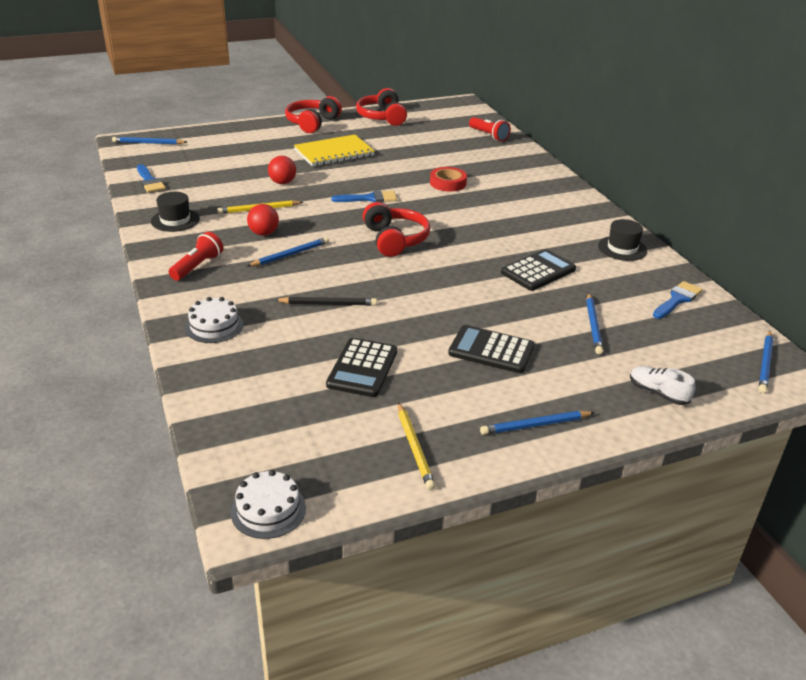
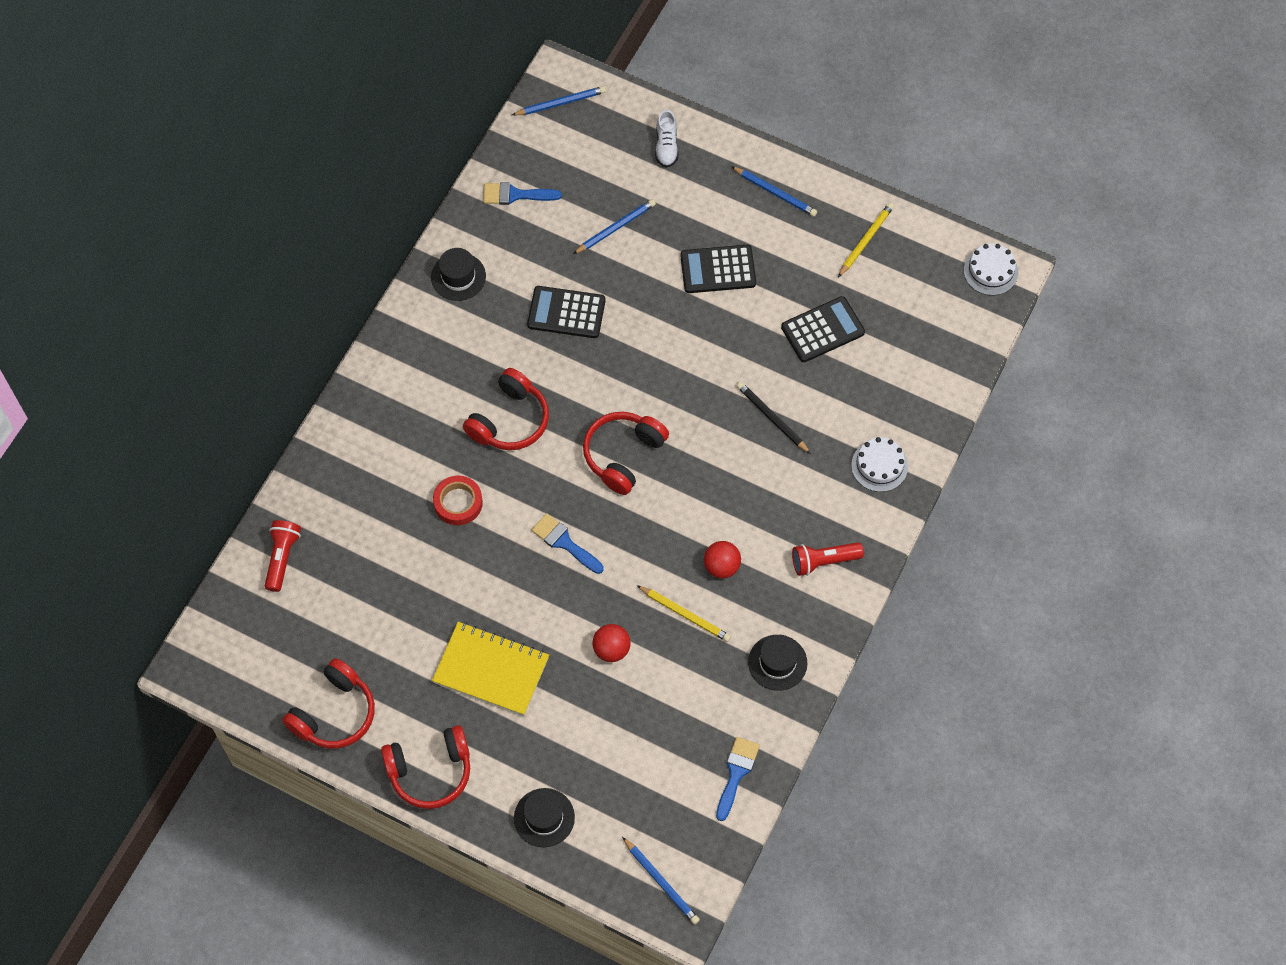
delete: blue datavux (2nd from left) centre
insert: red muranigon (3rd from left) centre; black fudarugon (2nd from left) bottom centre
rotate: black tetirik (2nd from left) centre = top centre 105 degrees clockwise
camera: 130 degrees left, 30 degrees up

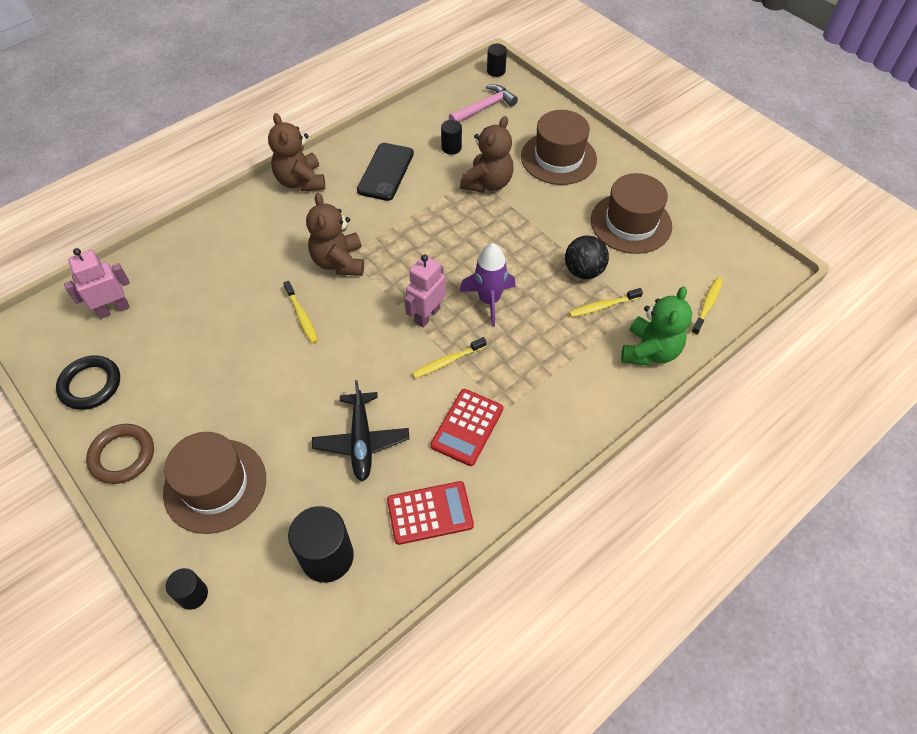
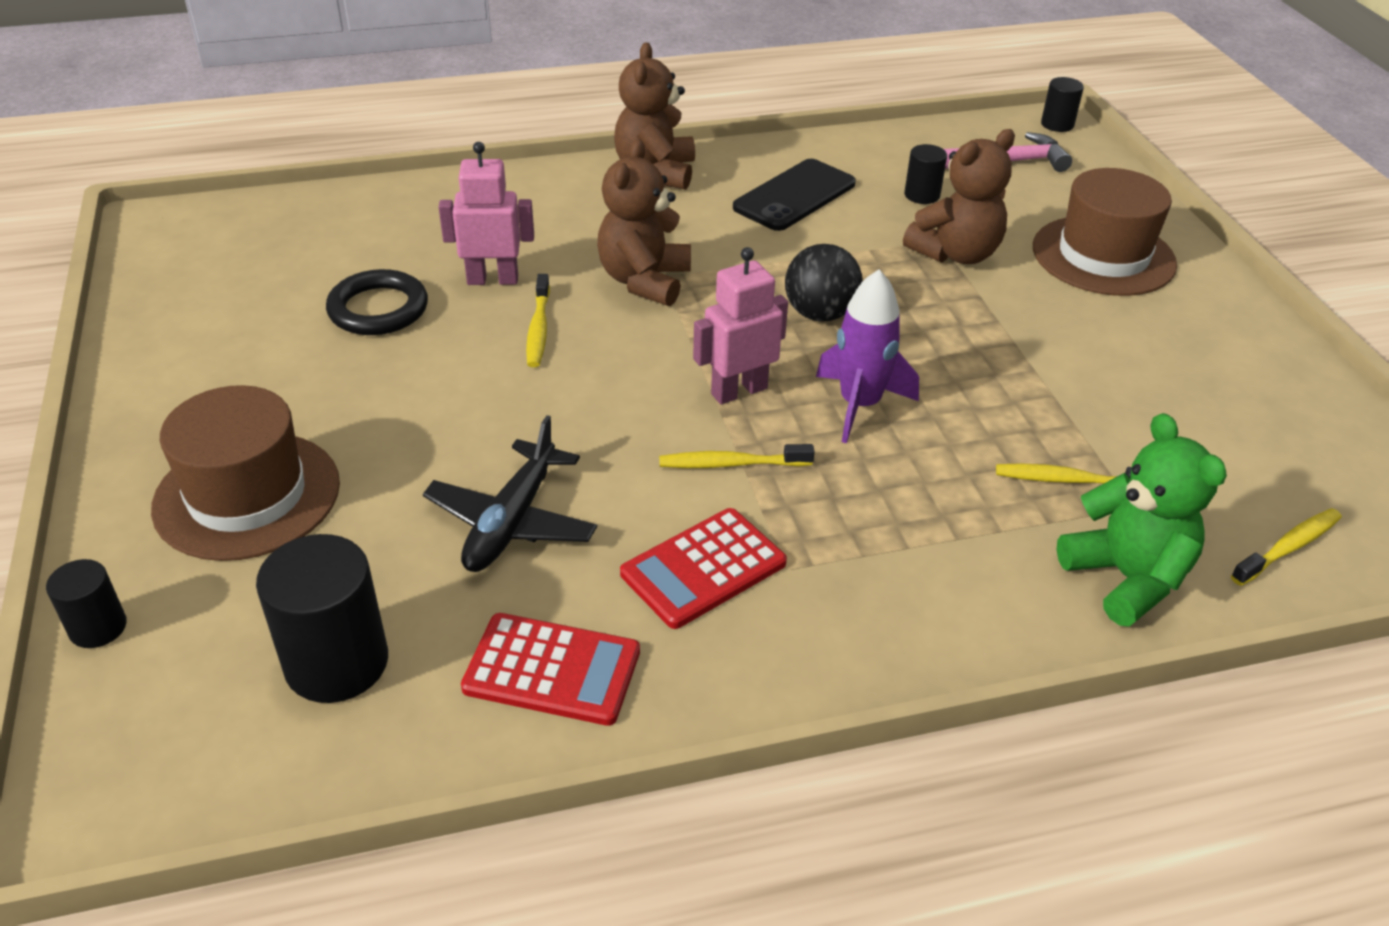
delete: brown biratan middle left; brown fudarugon (3rd from left) top right
move: black biratan middle left to top left; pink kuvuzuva (1st from left) middle left to top centre; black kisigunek centre to top centre
rotate: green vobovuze middle right = middle right 75 degrees counterclockwise
camera: 25 degrees right, 15 degrees down

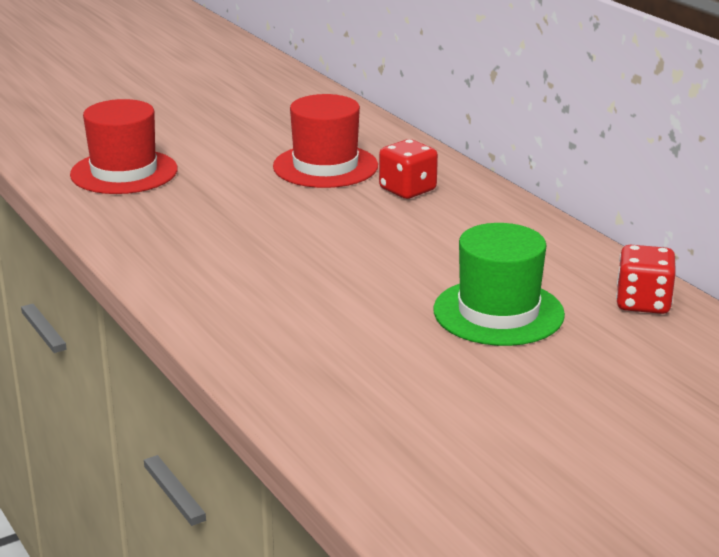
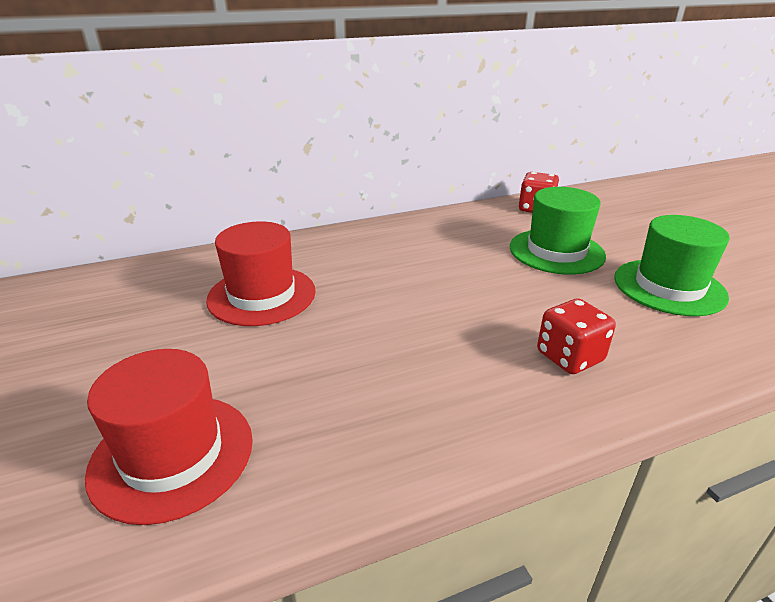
insert: green fudarugon (2nd from left) middle right
move: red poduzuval (1st from left in the first image) top centre to red poduzuval (2nd from left) middle right
camera: 80 degrees left, 5 degrees up

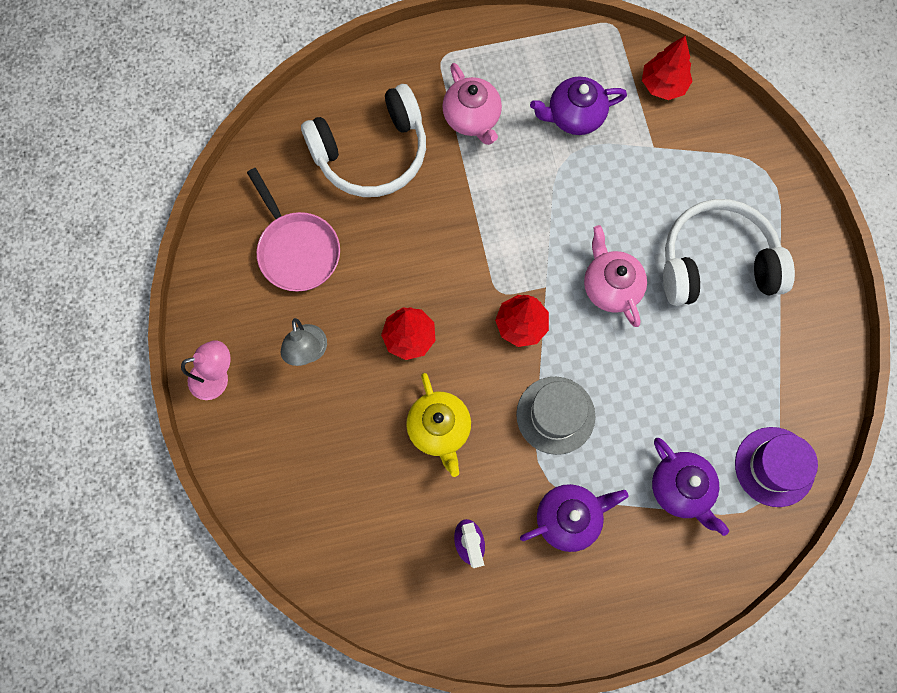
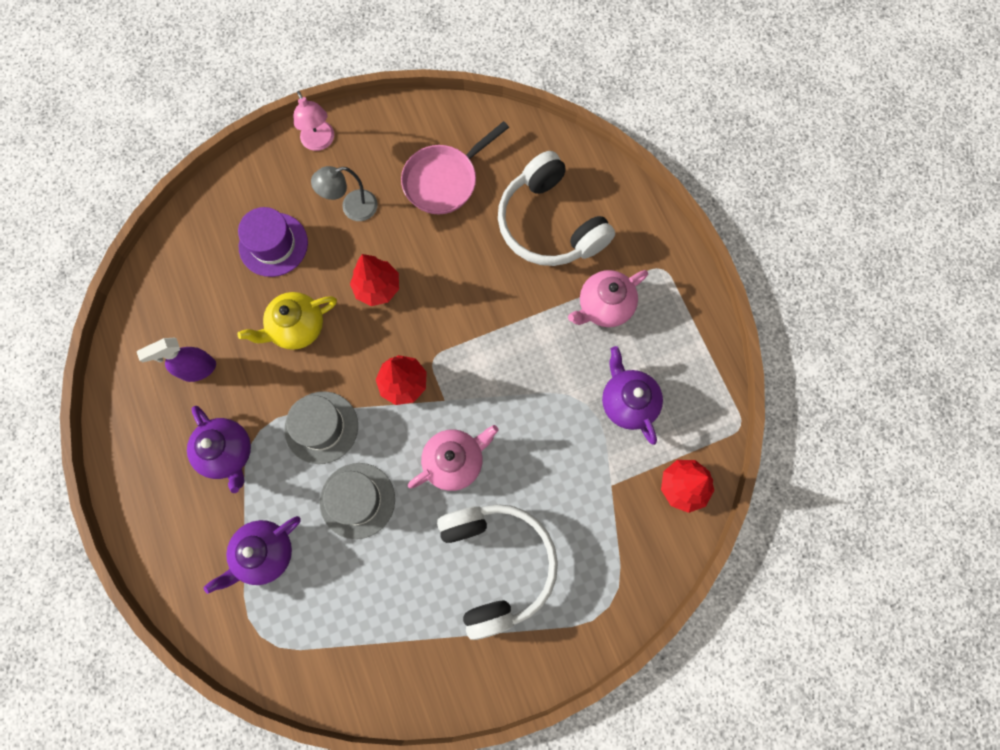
insert: grey fudarugon (2nd from left) bottom centre
move: purple fudarugon bottom right to top left
camera: 80 degrees right, 0 degrees up

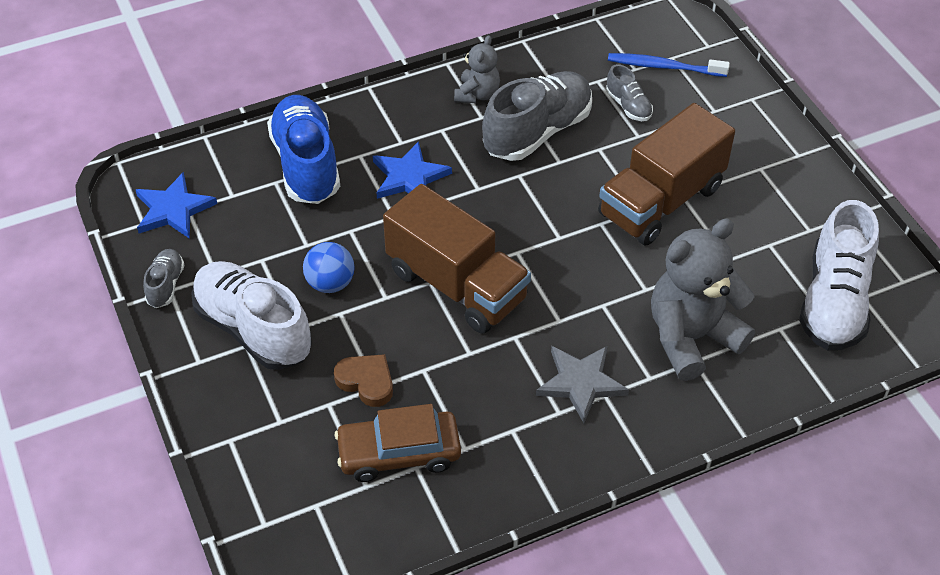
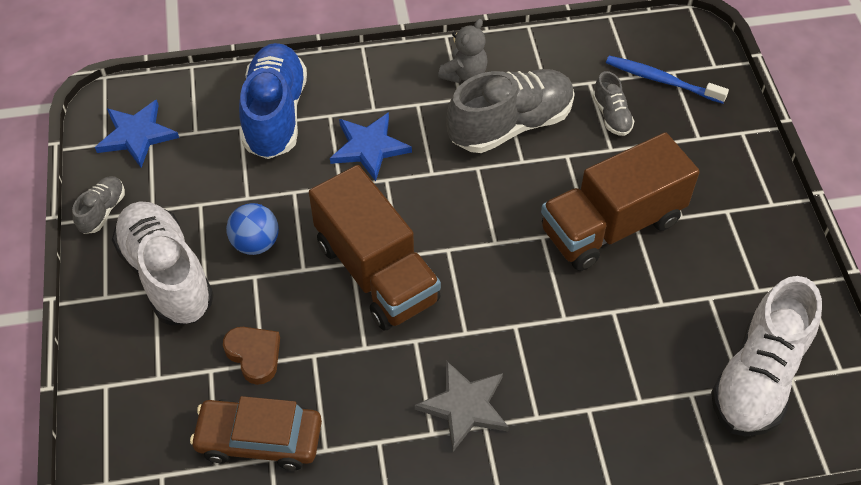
delete: grey vobovuze (2nd from left) middle right
camera: 15 degrees right, 5 degrees up

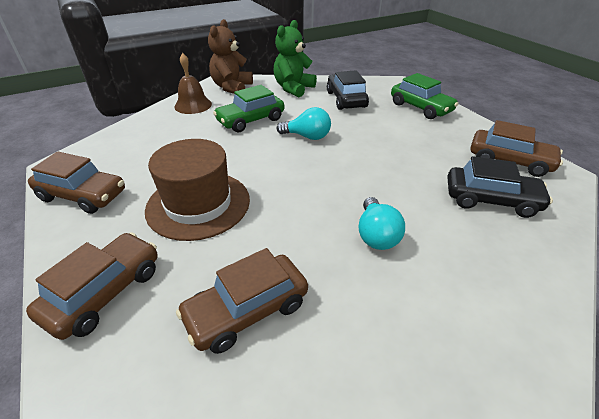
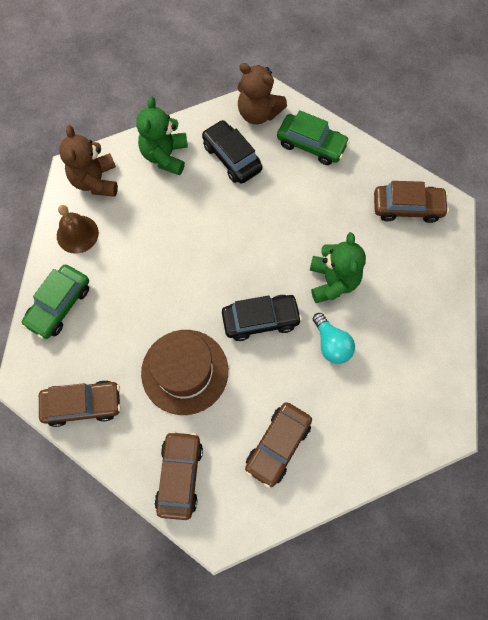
delete: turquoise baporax (1st from left) top centre
insert: brown vobovuze (2nd from left) top centre; green vobovuze (2nd from left) middle right
move: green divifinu (1st from left) top centre to middle left; black divifinu (2nd from left) middle right to centre
camera: 25 degrees left, 30 degrees up

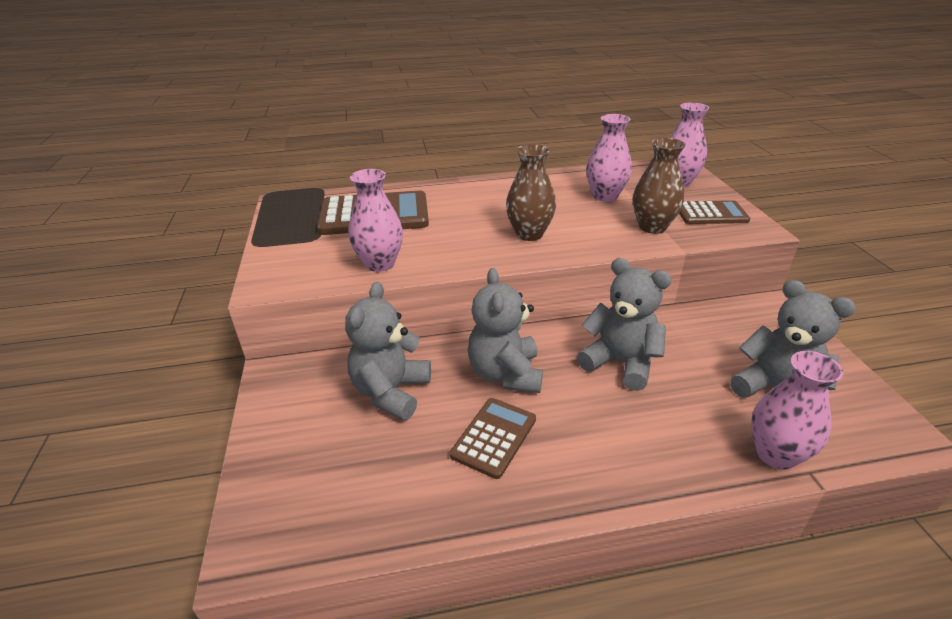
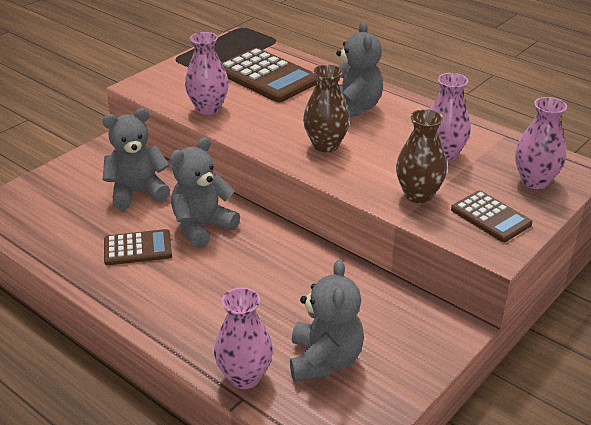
move: grey vobovuze (3rd from left in the first image) centre to grey vobovuze (4th from left) top centre
camera: 50 degrees right, 0 degrees up

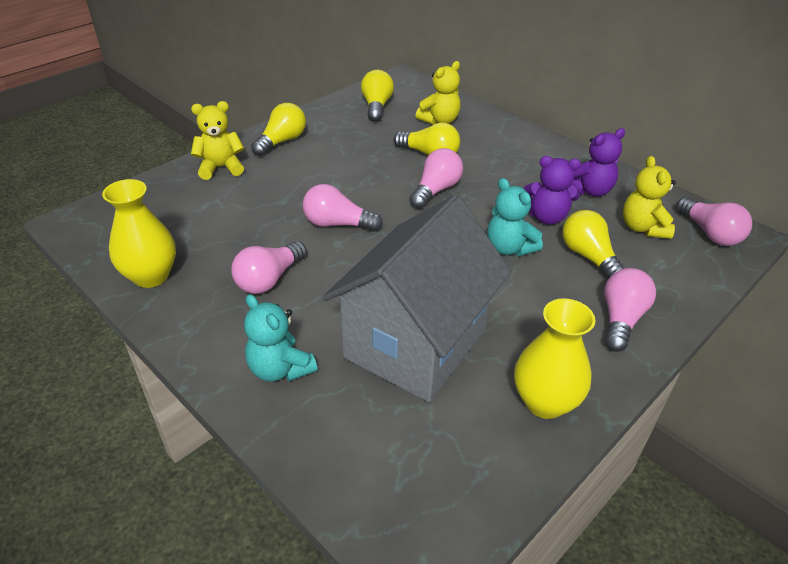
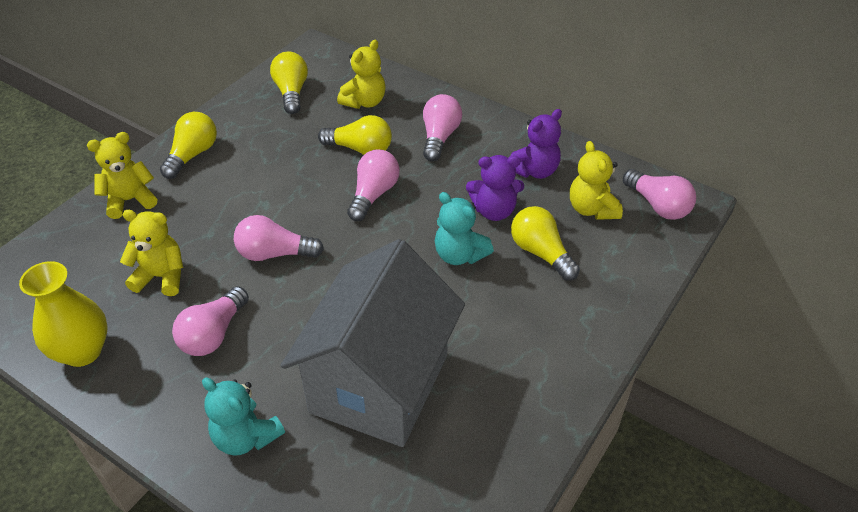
delete: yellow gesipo (2nd from left) middle right
insert: yellow vobovuze (2nd from left) middle left
move: pink baporax (4th from left) middle right to top centre
camera: 10 degrees left, 5 degrees up

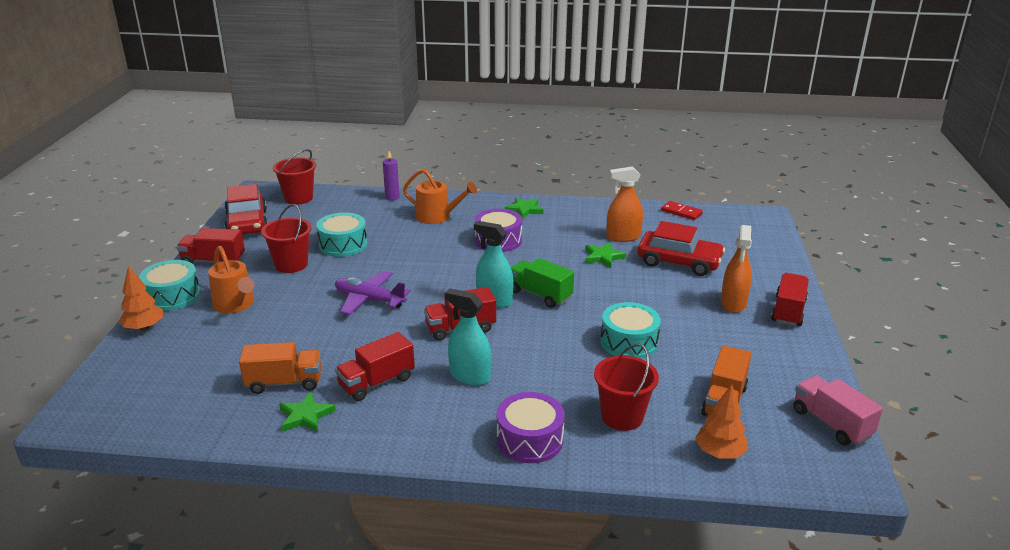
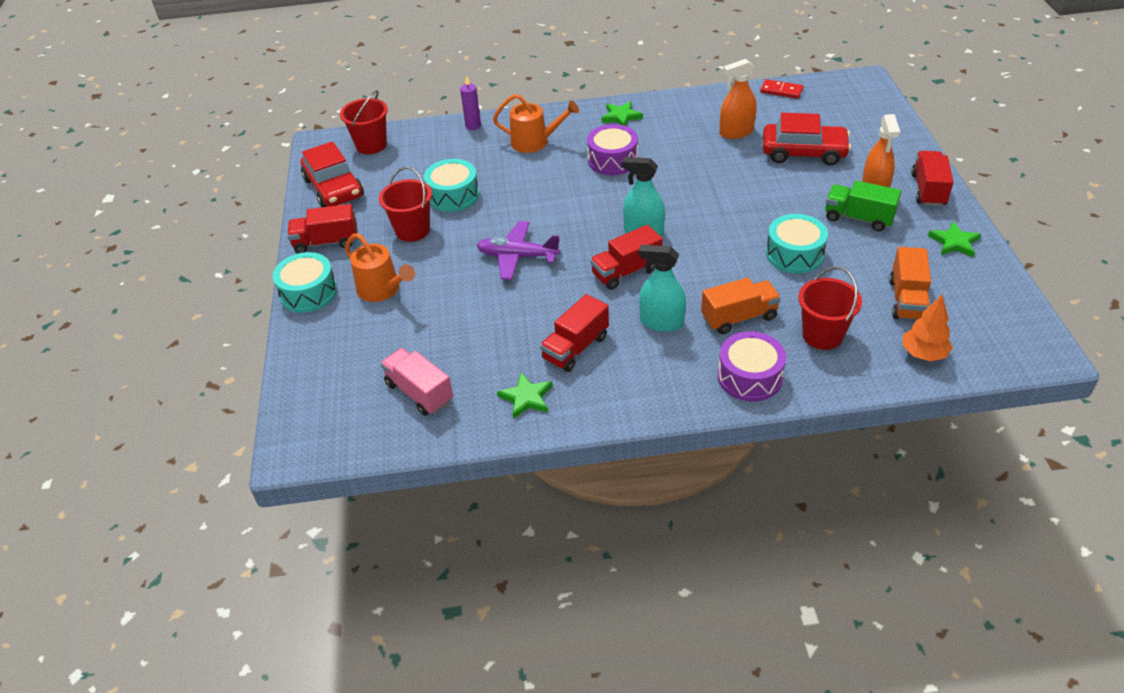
delete: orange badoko (1st from left) middle left
move: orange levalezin (1st from left) bottom left to centre; green levalezin centre to top right; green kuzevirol (3rd from left) centre to middle right; pink levalezin bottom right to centre
camera: 10 degrees left, 15 degrees up

